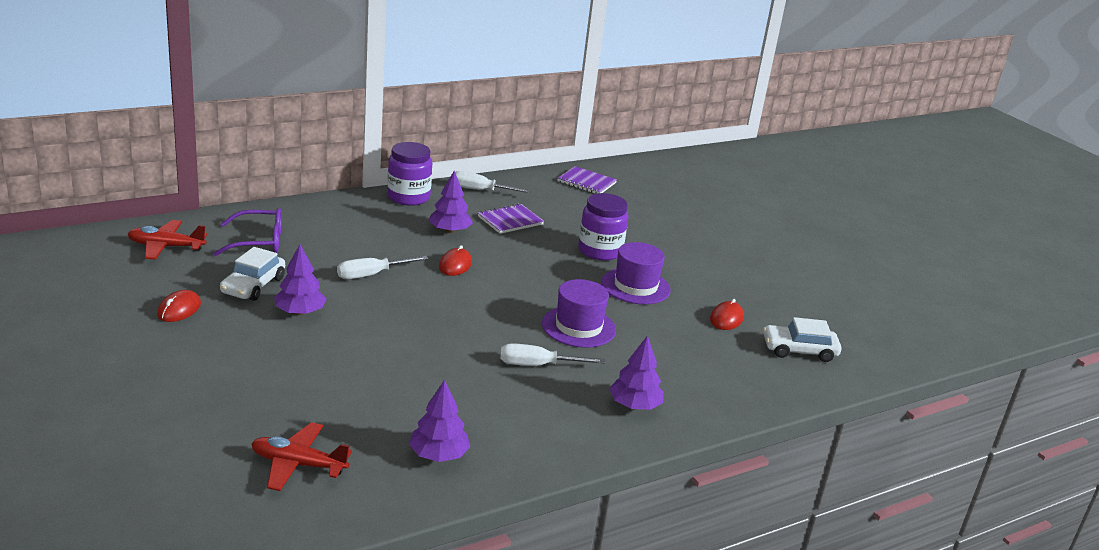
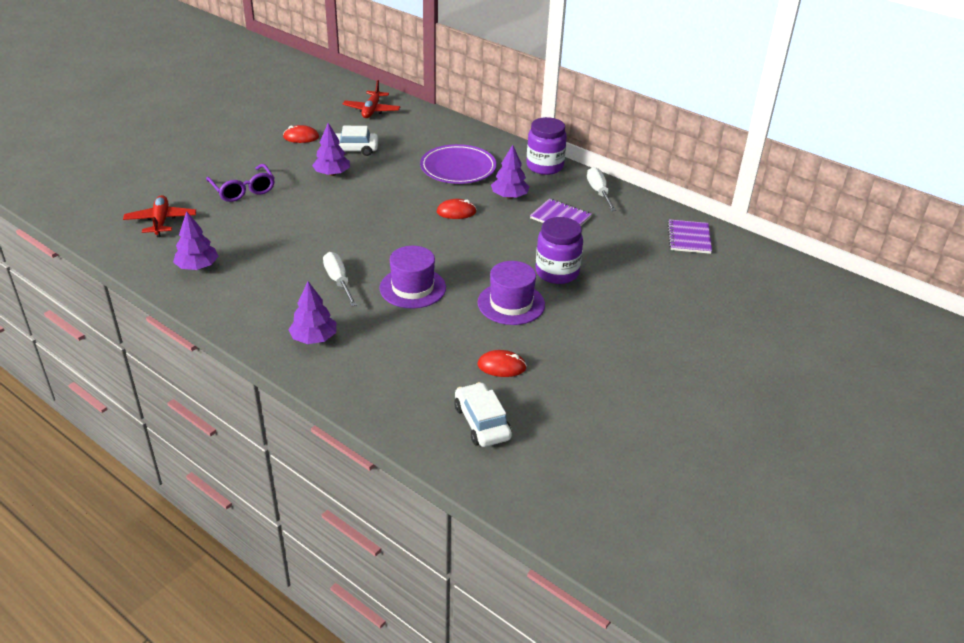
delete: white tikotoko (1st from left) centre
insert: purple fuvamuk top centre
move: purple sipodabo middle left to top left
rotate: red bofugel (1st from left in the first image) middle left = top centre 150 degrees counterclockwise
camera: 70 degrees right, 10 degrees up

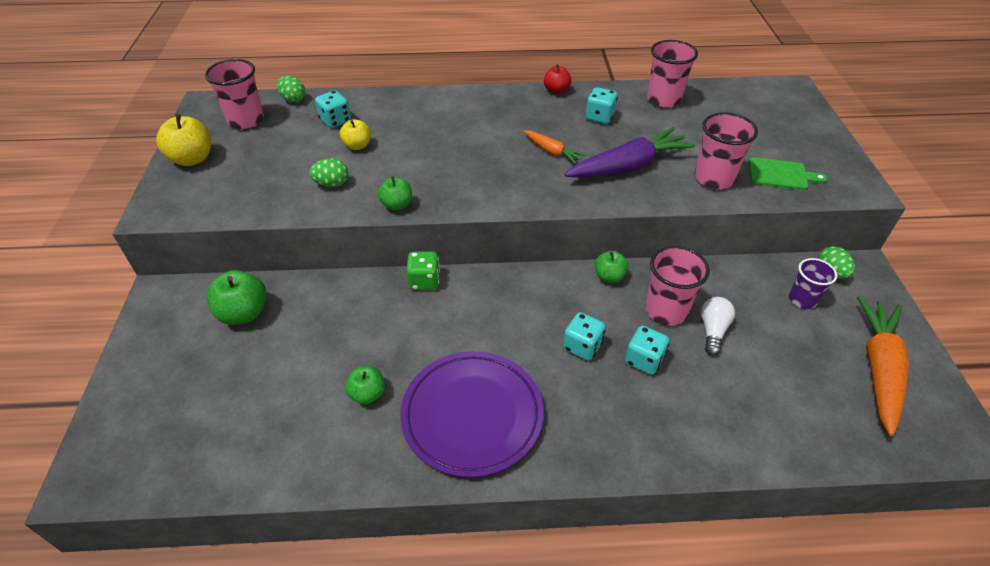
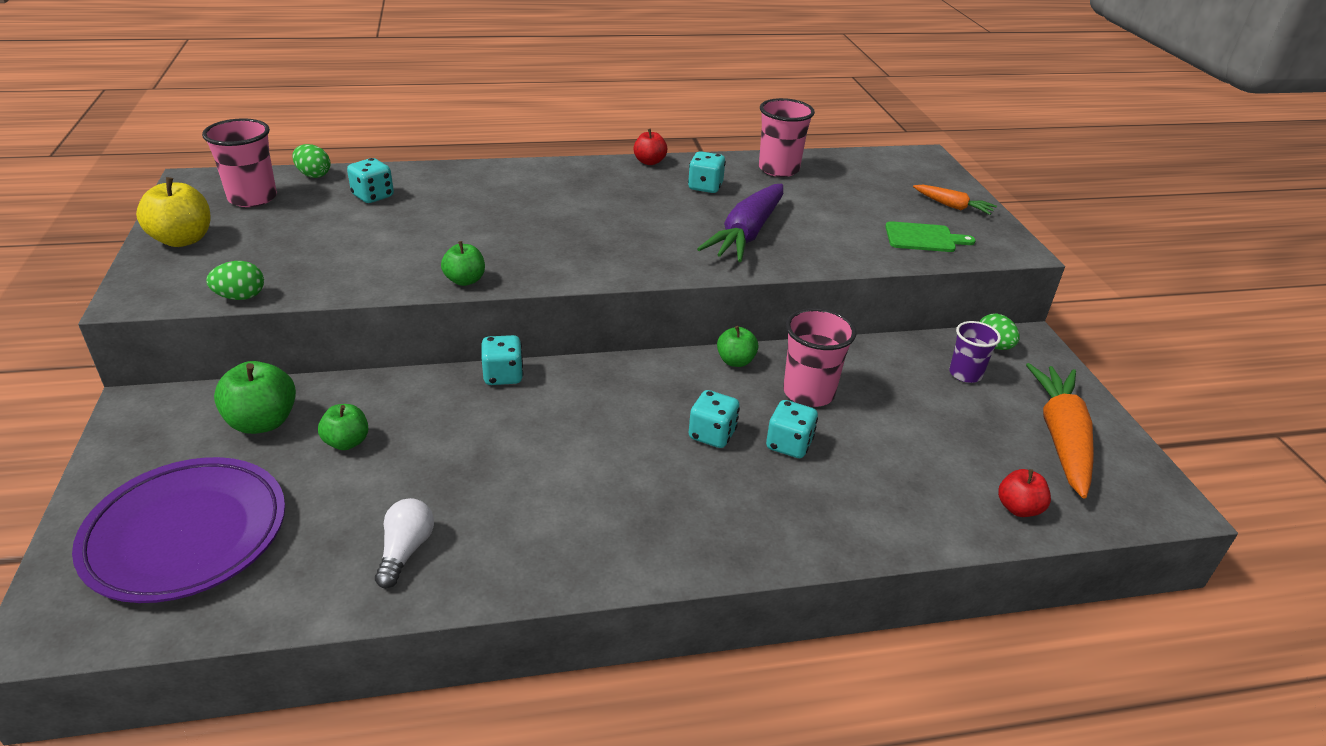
delete: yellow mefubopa (2nd from left) top centre; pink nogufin (4th from left) top right
insert: red mefubopa (2nd from left) middle right
move: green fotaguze (2nd from left in the first image) top left to green fotaguze (1st from left) middle left; green mefubopa (2nd from left) bottom centre to middle left; purple fuvamuk bottom centre to bottom left; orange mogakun (1st from left) top centre to top right; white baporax middle right to bottom left
recolor: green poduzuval centre to turquoise poduzuval (2nd from left) centre
rotate: purple mogakun top centre = top centre 150 degrees clockwise
camera: 10 degrees left, 10 degrees down

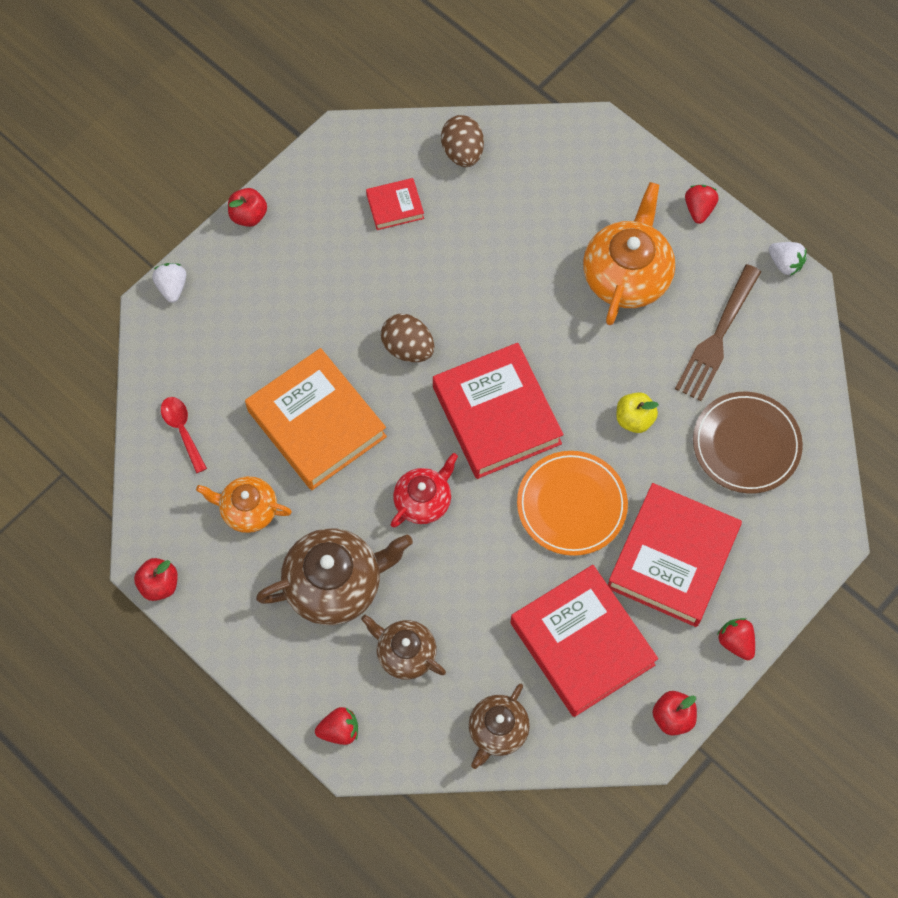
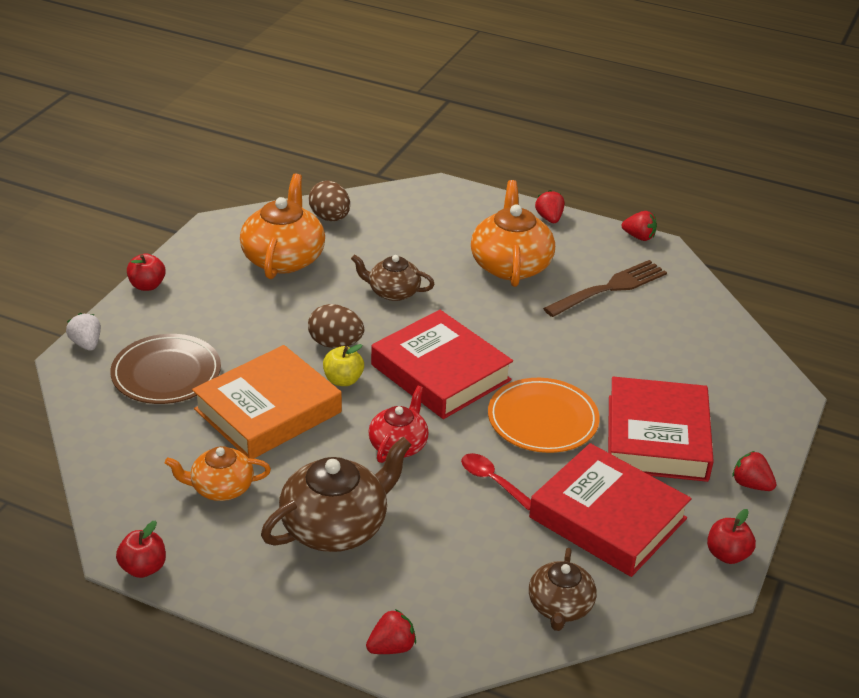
move: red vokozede middle left to bottom centre; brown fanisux (2nd from left) bottom centre to centre; yellow mefubopa middle right to centre; brown fuvamuk middle right to middle left
replace: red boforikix (1st from left) top centre to orange fanisux (2nd from left) top left
recolor: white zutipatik (2nd from left) top right to red zutipatik (3rd from left) top right
rotate: orange boforikix centre = middle left 75 degrees counterclockwise; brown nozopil middle right = middle right 135 degrees counterclockwise
camera: 20 degrees left, 30 degrees down

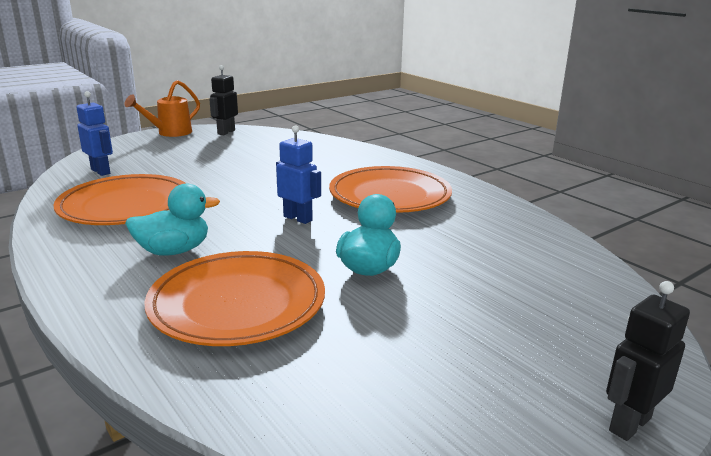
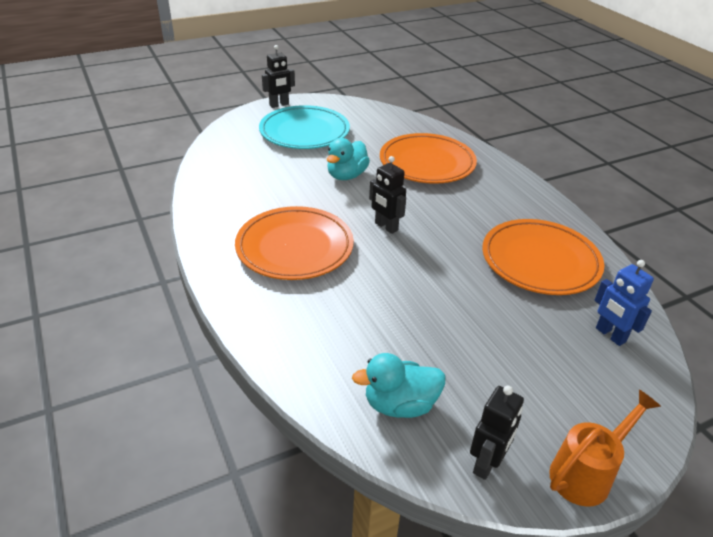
insert: turquoise fuvamuk top centre
move: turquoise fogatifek (1st from left in the first image) middle left to turquoise fogatifek (2nd from left) bottom centre
recolor: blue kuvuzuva (2nd from left) centre to black kuvuzuva (2nd from left) centre
camera: 170 degrees left, 15 degrees up

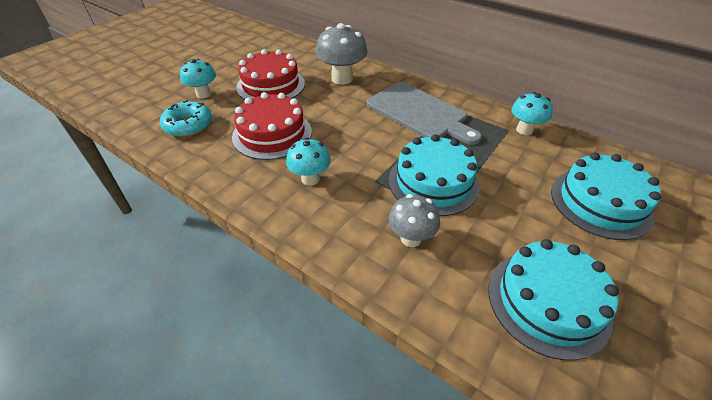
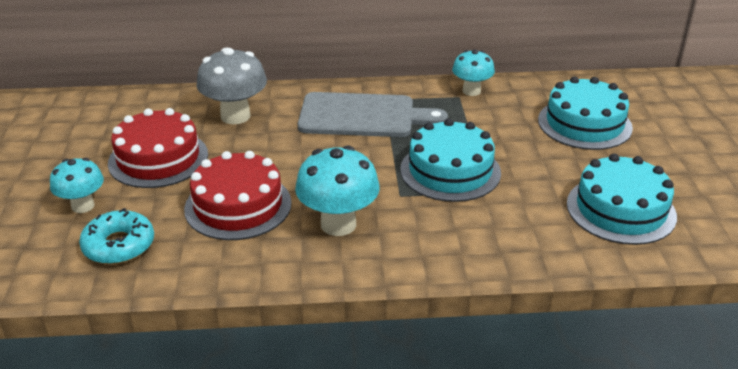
delete: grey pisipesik (2nd from left) centre
resize: turquoise pisipesik (2nd from left) centre = centre x1.56
camera: 40 degrees left, 10 degrees down

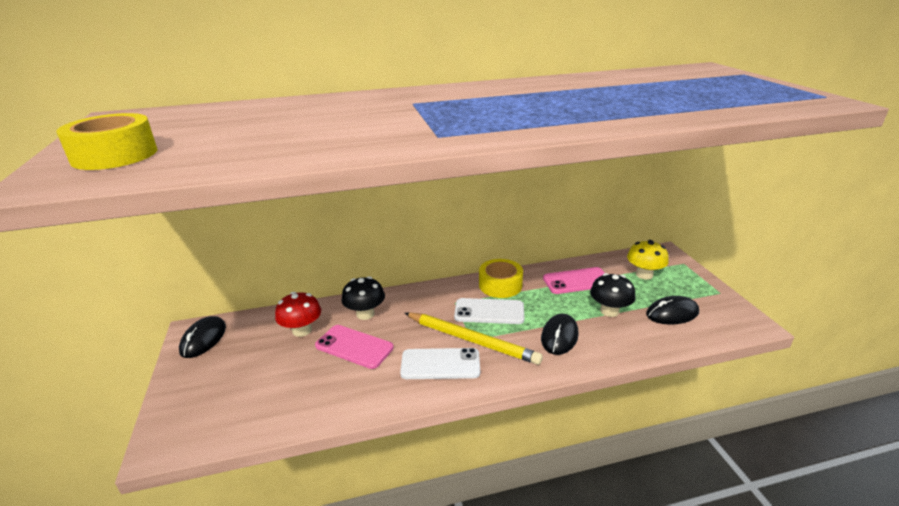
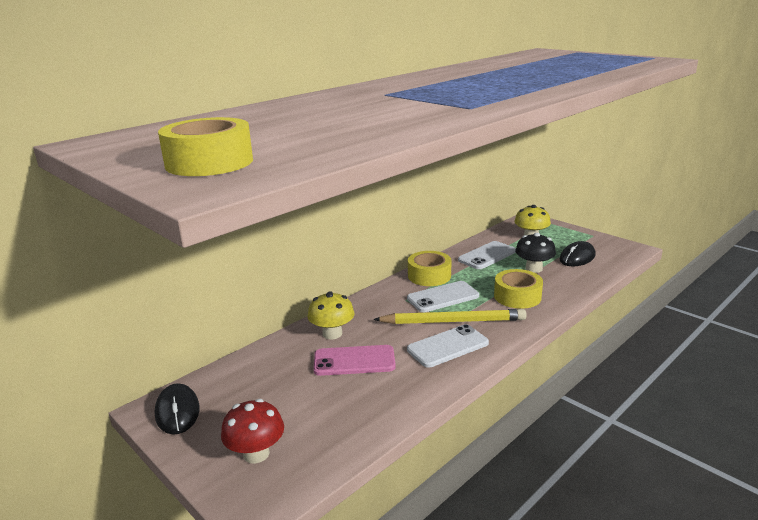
move: red pisipesik middle left to bottom left
replace: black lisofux (2nd from left) centre to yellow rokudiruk (3rd from left) middle right
recolor: black pisipesik (1st from left) centre to yellow pisipesik (1st from left) centre; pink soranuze (2nd from left) centre to white soranuze (3rd from left) centre
camera: 30 degrees left, 5 degrees down

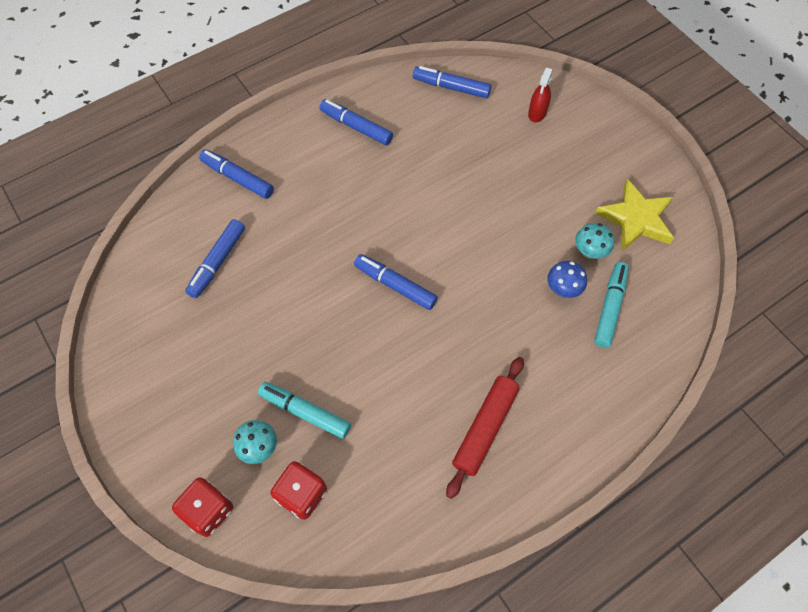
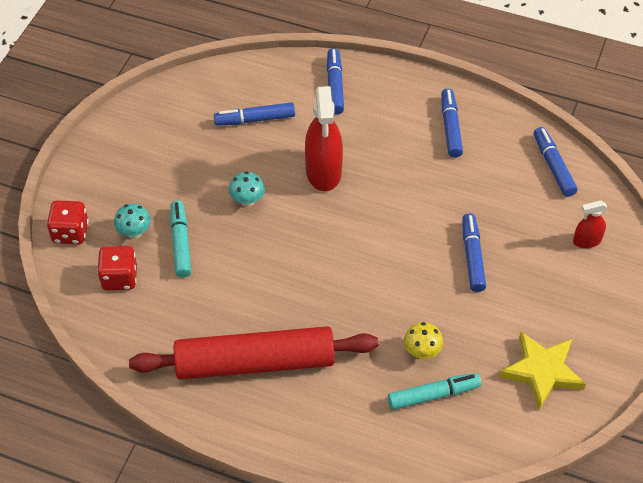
insert: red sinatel (1st from left) top centre
move: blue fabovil (4th from left) centre to middle right; turquoise pisipesik (2nd from left) middle right to centre
recolor: blue pisipesik middle right to yellow pisipesik bottom centre
resize: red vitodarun bottom centre = bottom centre x1.65
camera: 55 degrees right, 10 degrees down

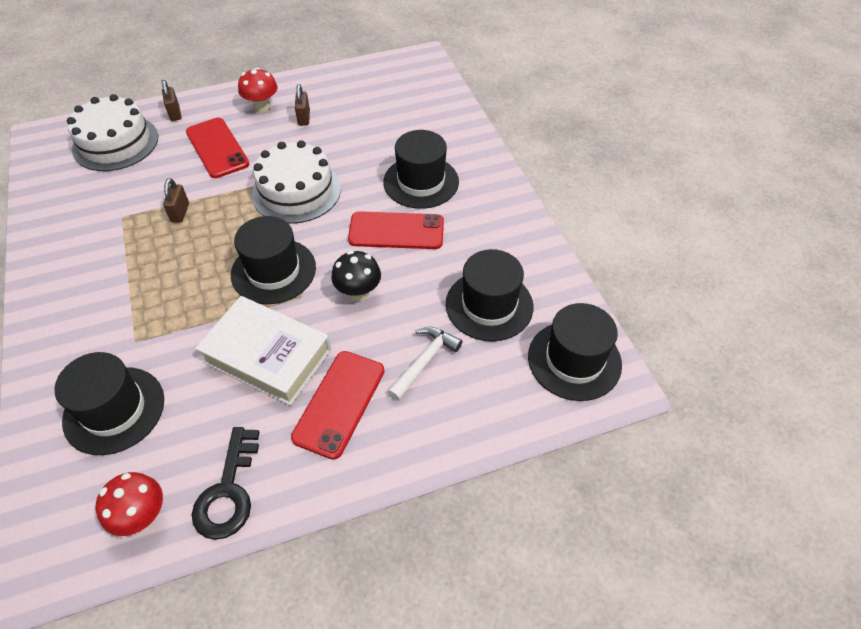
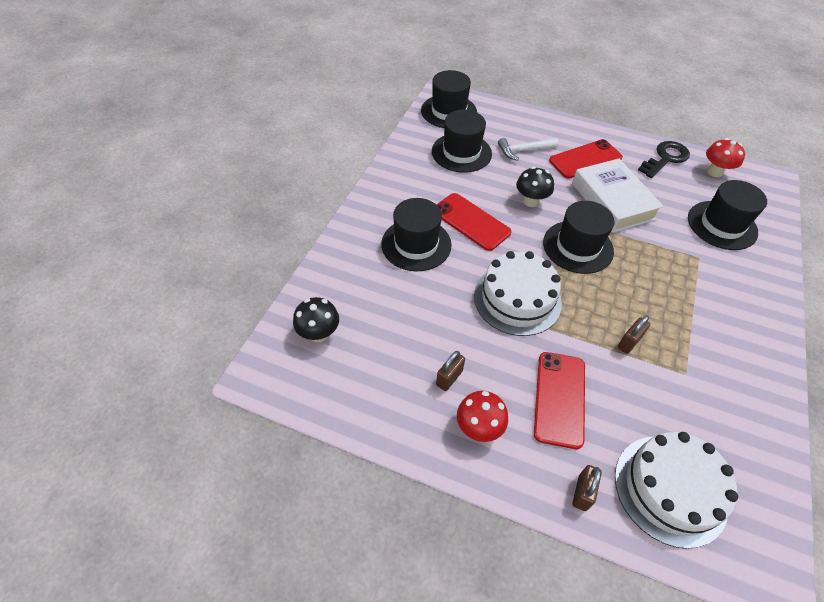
insert: black pisipesik (1st from left) centre
camera: 140 degrees left, 0 degrees up

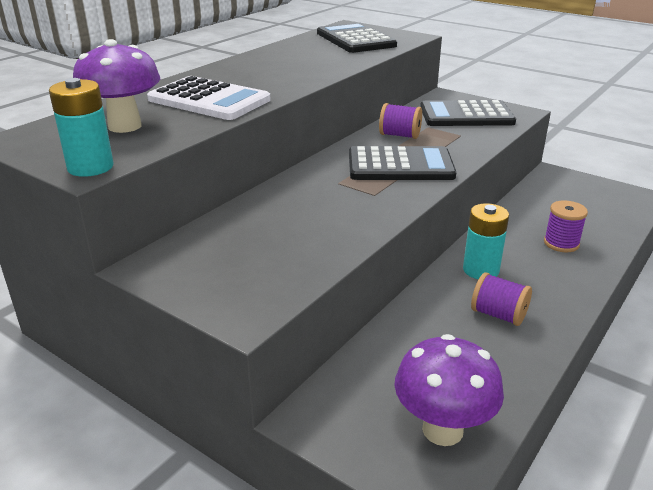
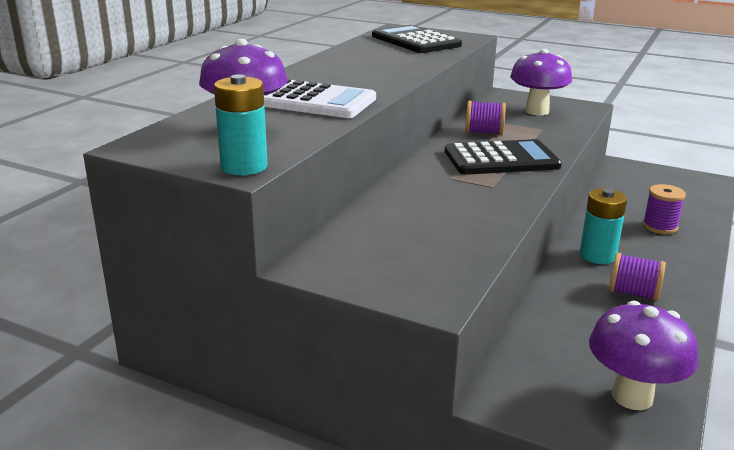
replace: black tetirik (3rd from left) top right to purple pisipesik (2nd from left) top right
camera: 10 degrees left, 5 degrees down

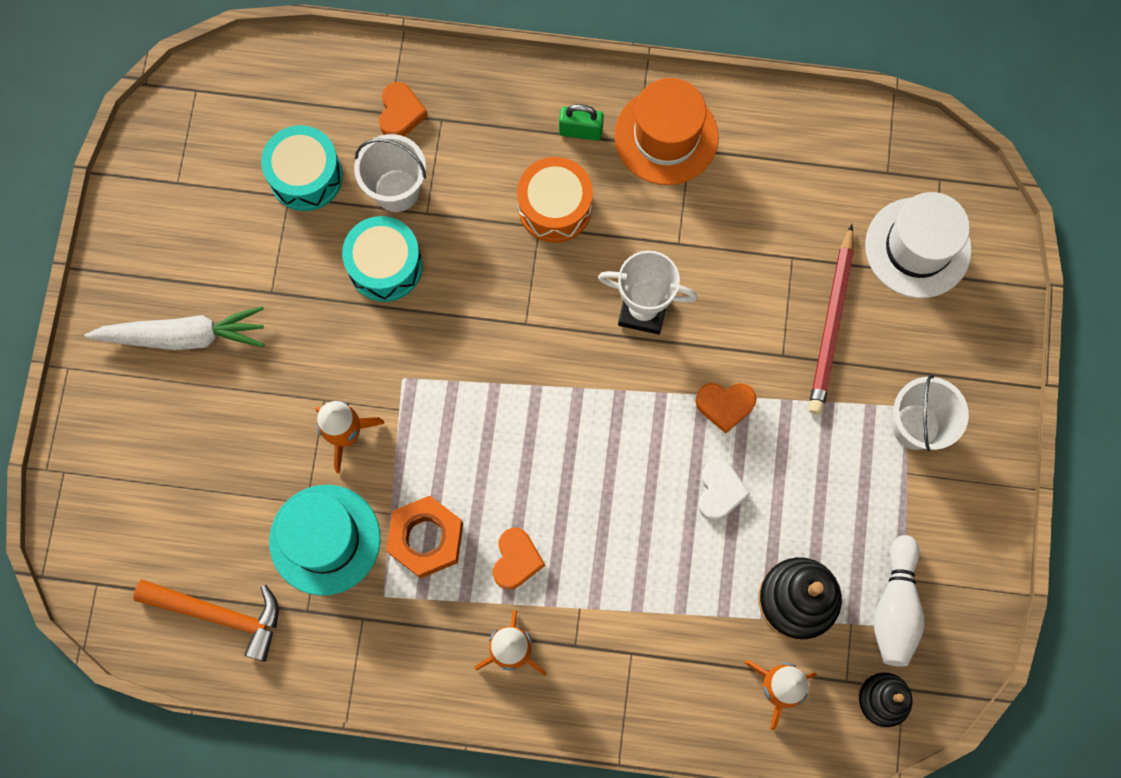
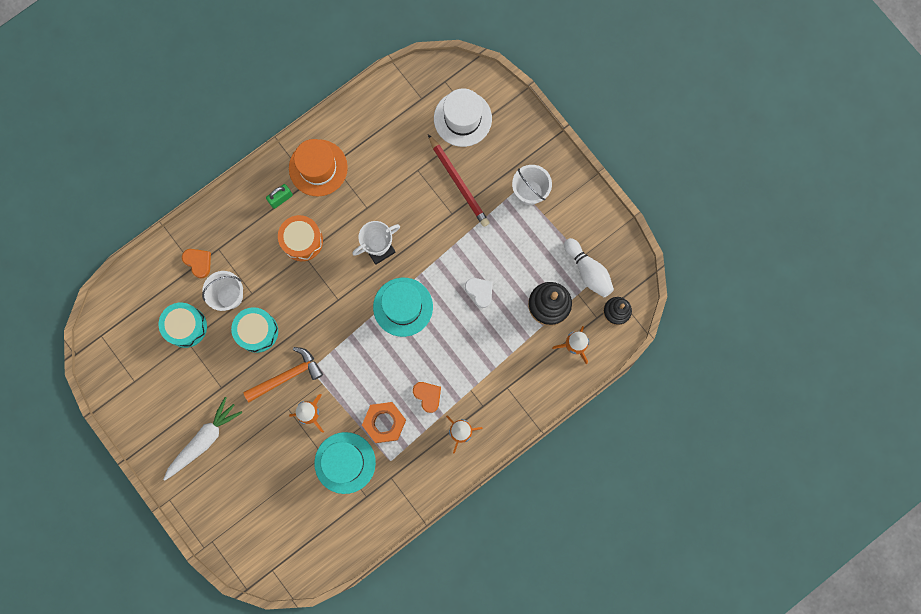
delete: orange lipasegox (3rd from left) centre
insert: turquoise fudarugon (2nd from left) centre
move: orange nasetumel bottom left to middle left
camera: 45 degrees left, 5 degrees up

